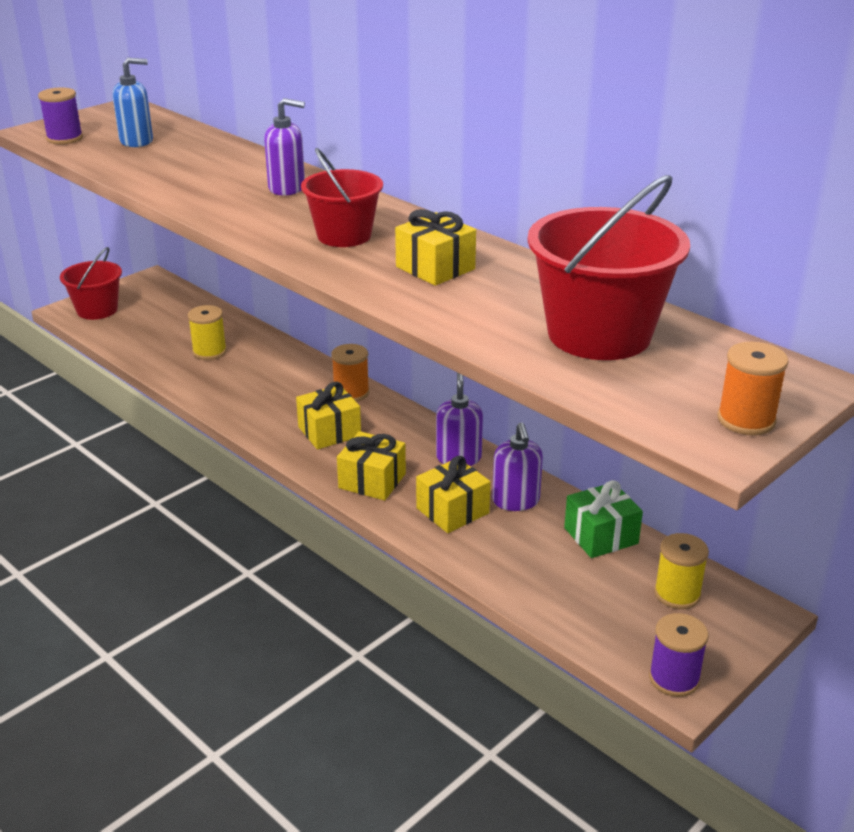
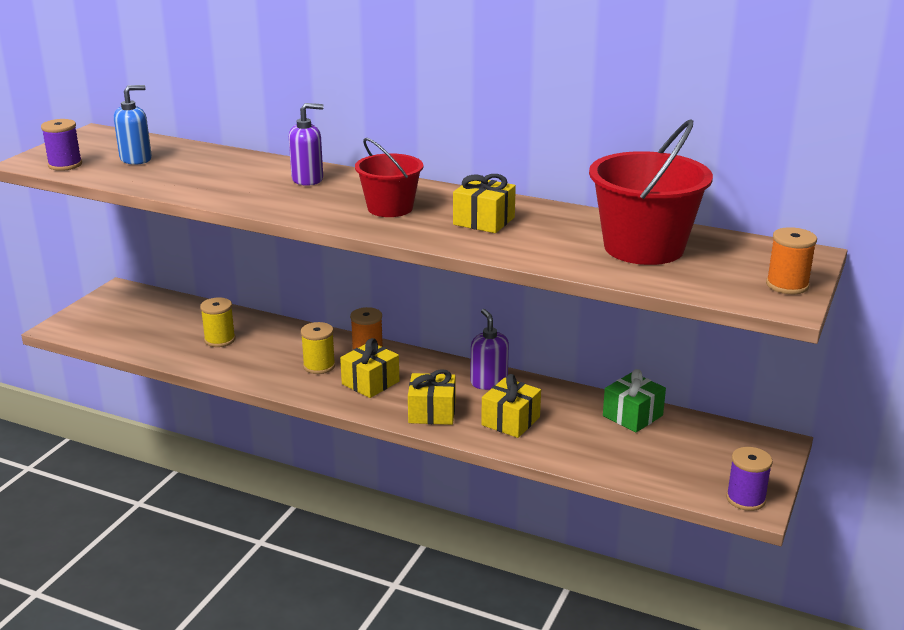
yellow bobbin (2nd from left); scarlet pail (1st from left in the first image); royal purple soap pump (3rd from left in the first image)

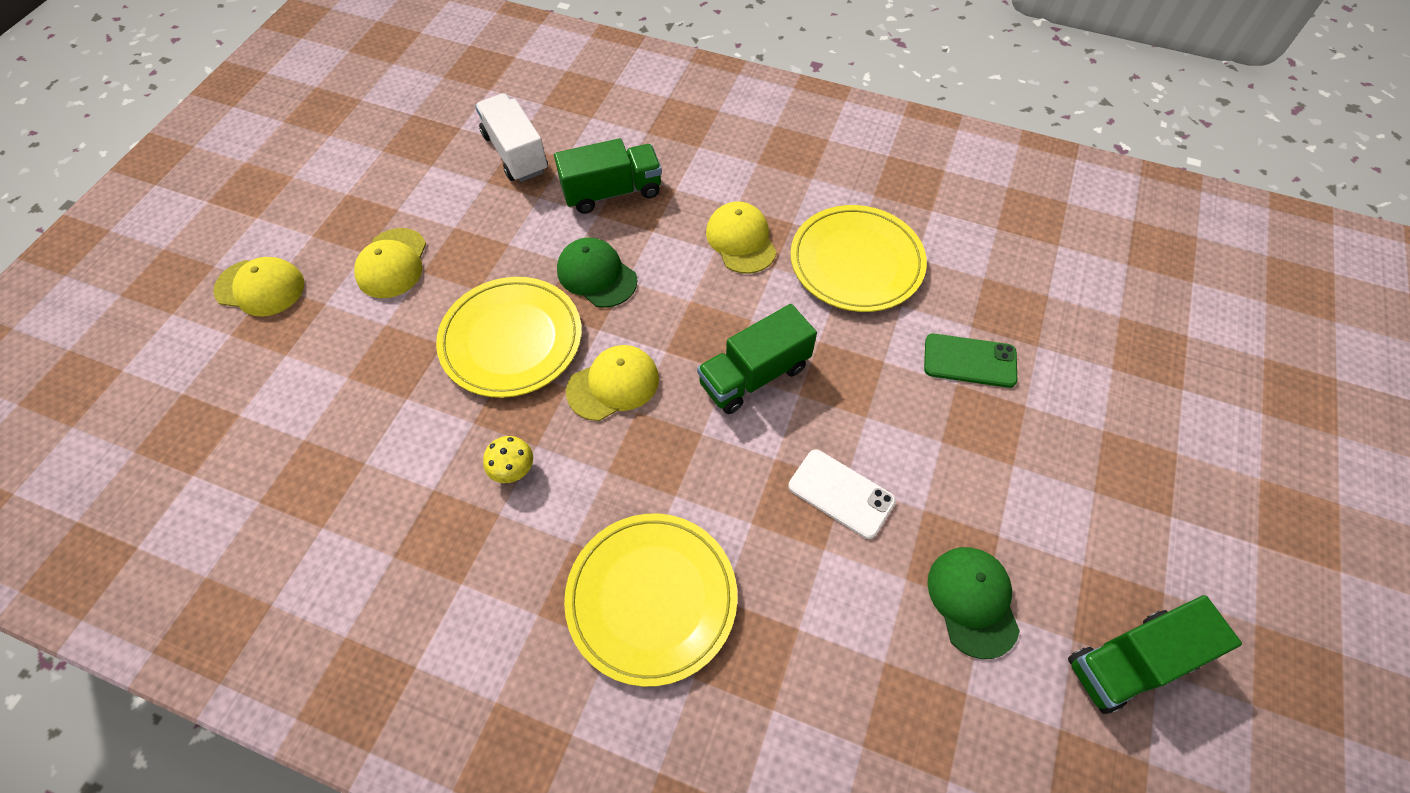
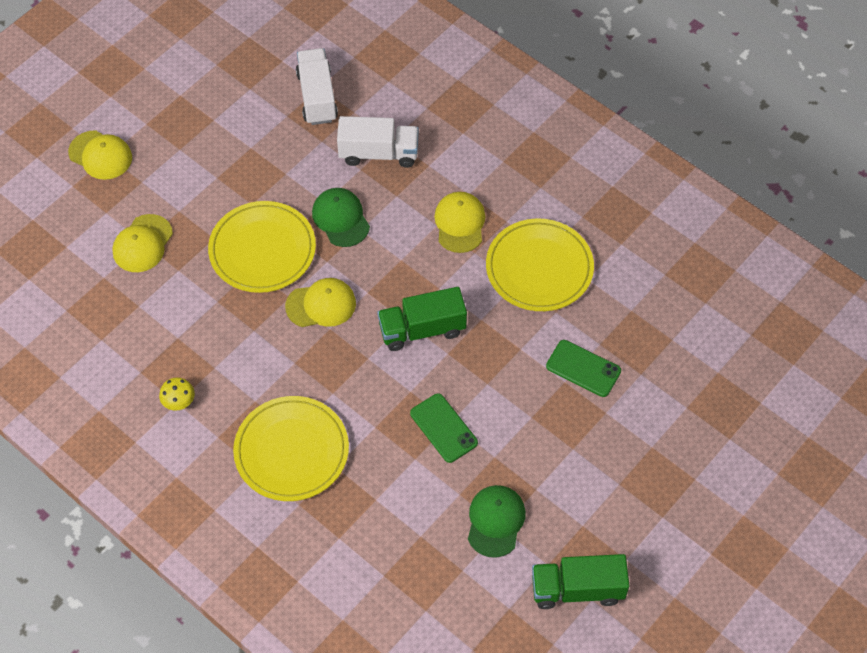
yellow cap (2nd from left); yellow fungus; white lorry (2nd from left); emerald mobile phone (1st from left)

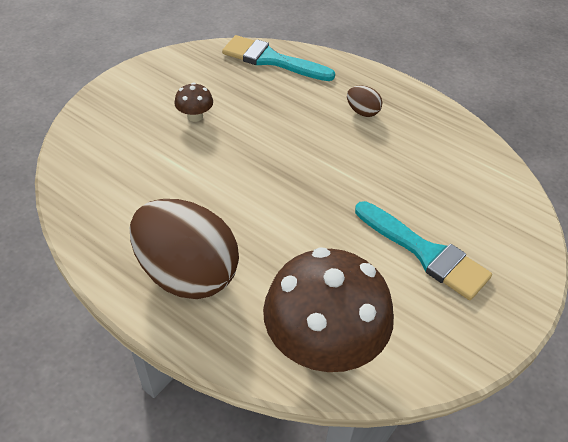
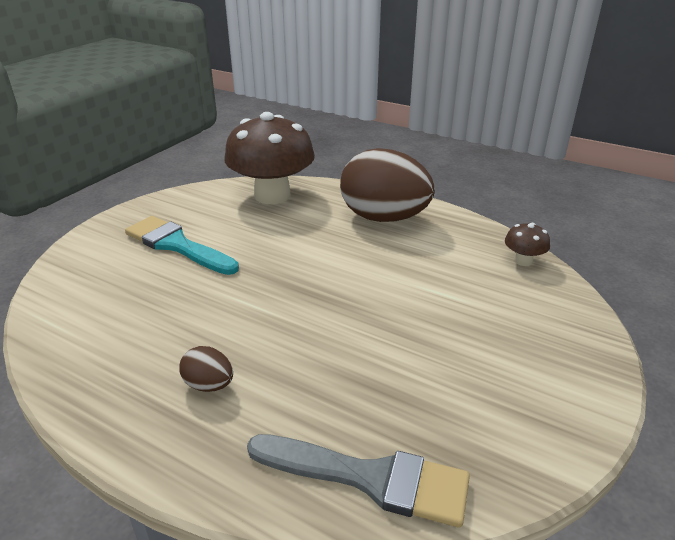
gray paint brush; russet fungus (2nd from left)

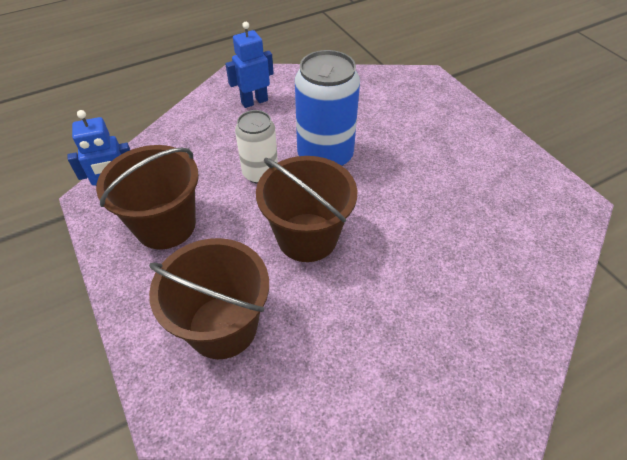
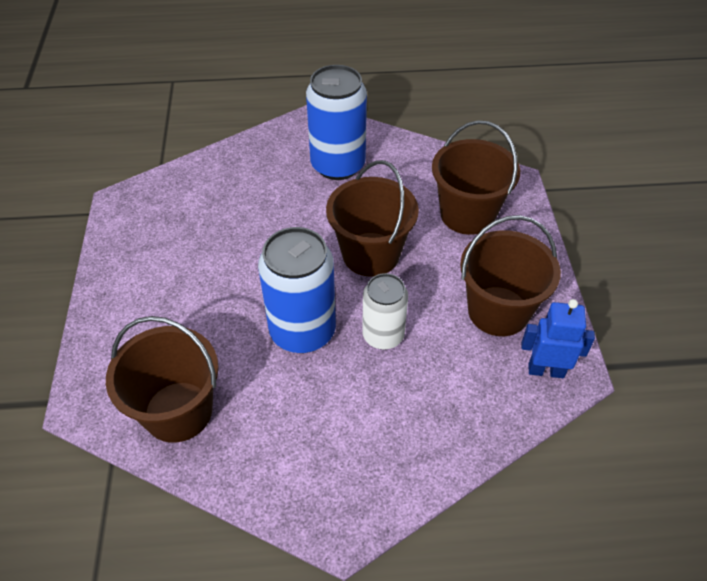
russet pail (1st from left); royal blue tin (2nd from left); royal blue robot (2nd from left in the first image)

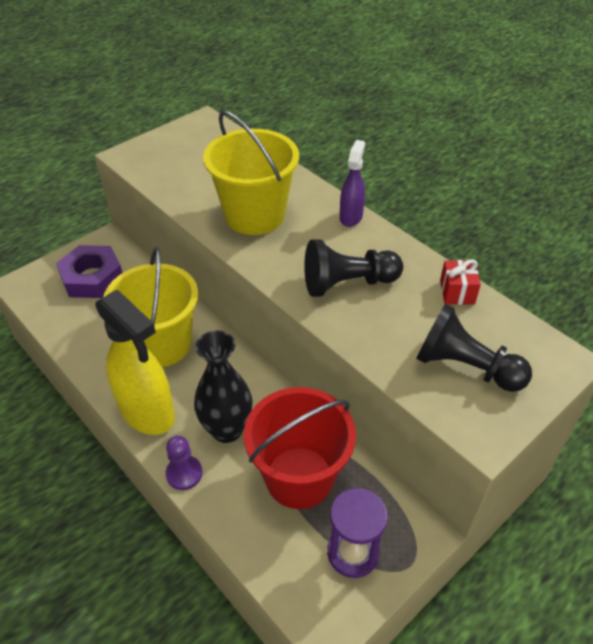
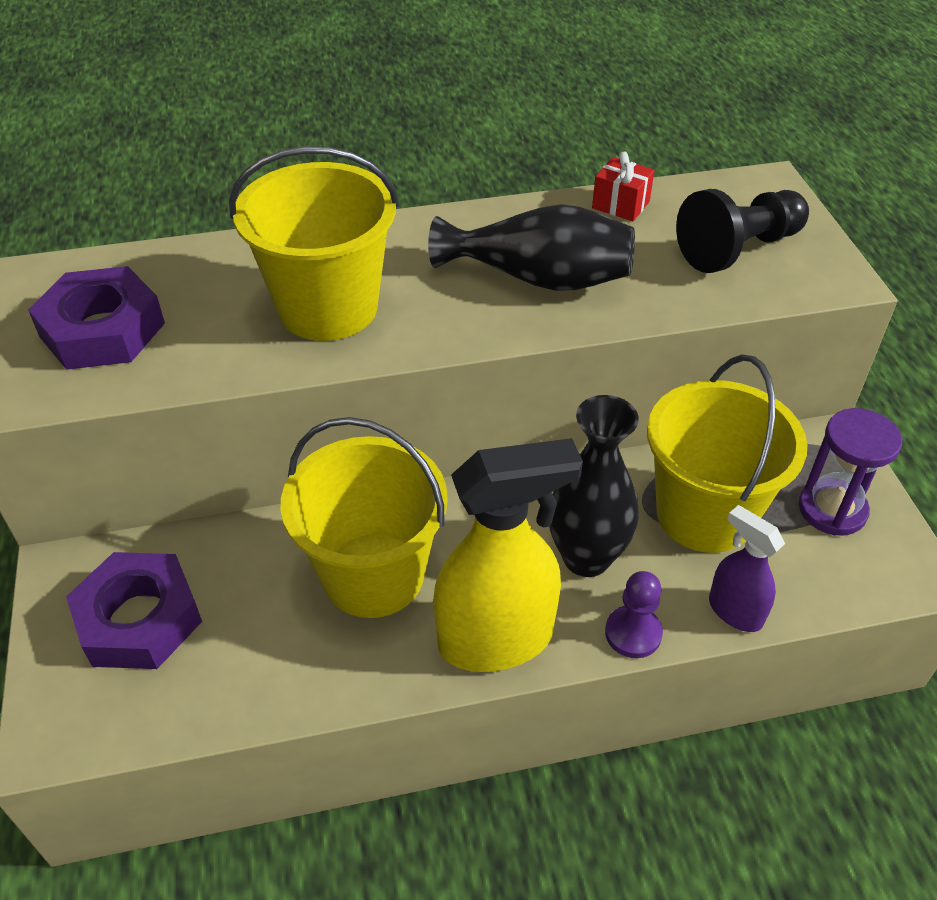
royal purple hexagon nut (1st from left); jet-black vase (1st from left); yellow pail (3rd from left); royal purple spray bottle

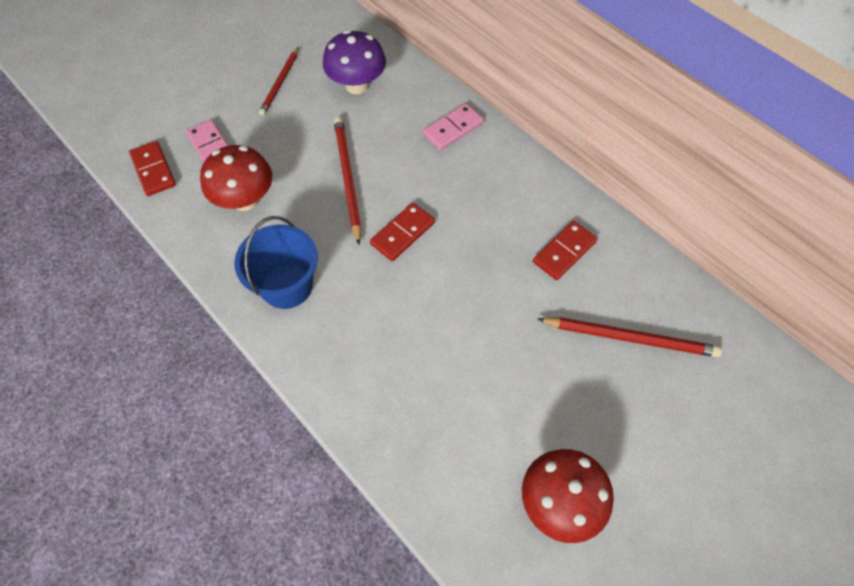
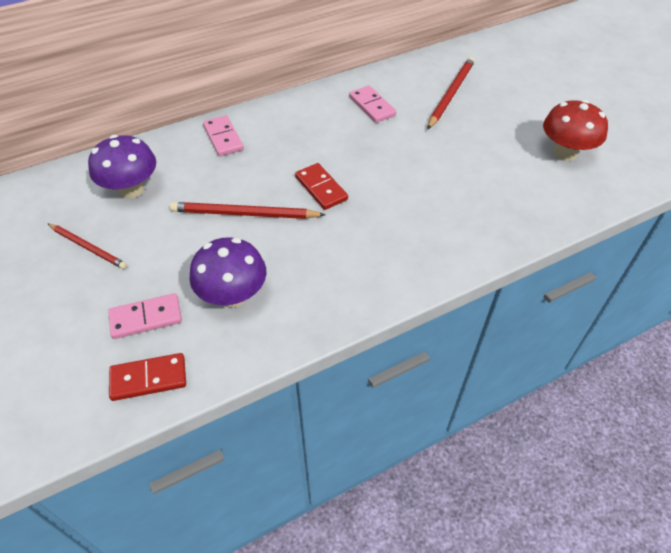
royal purple fungus (2nd from left); rose-pink domino tile (3rd from left); royal blue pail

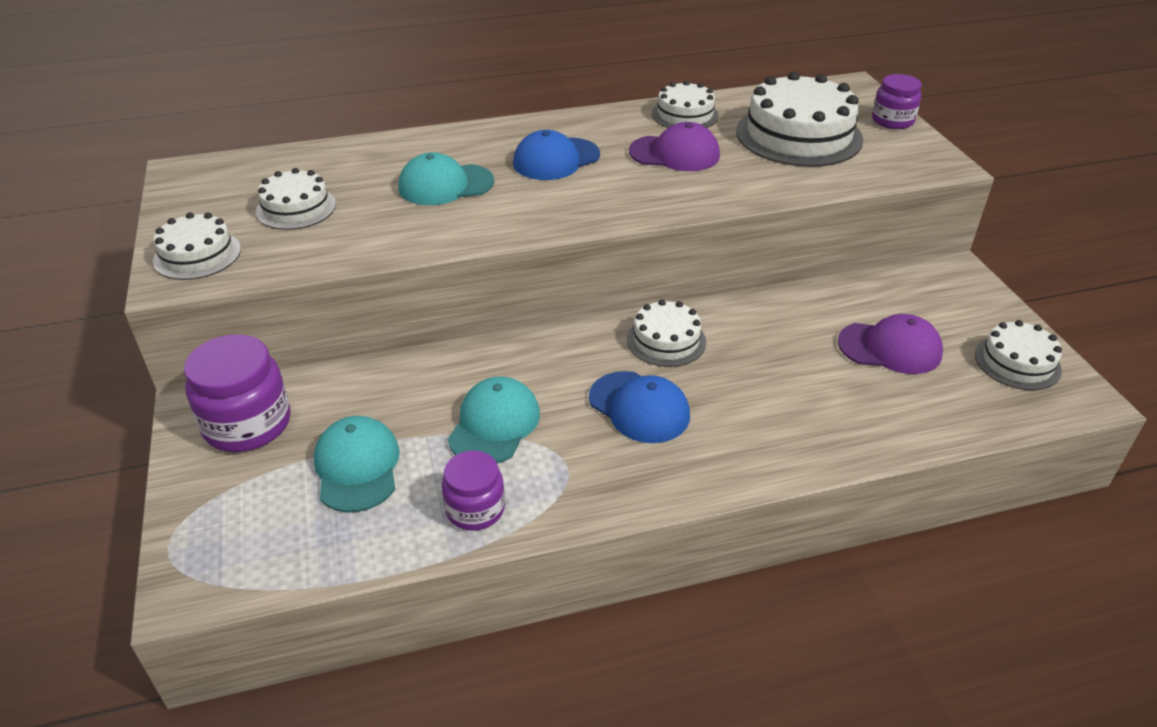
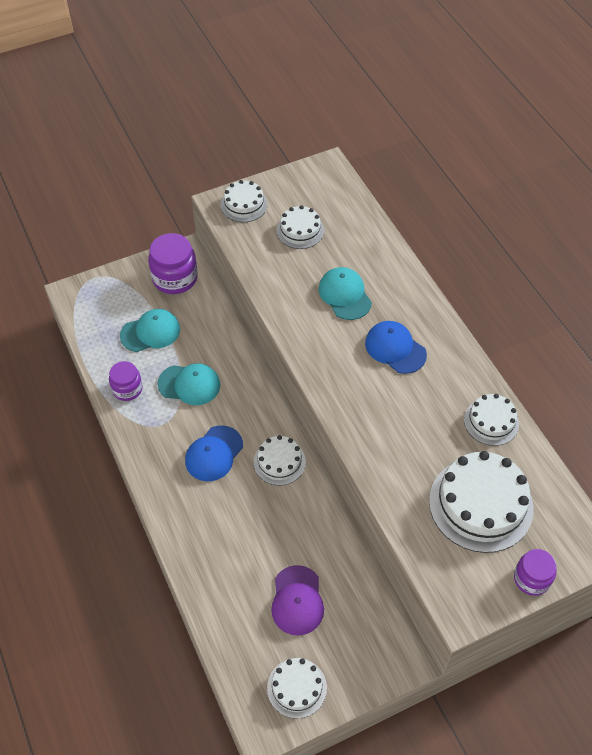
royal purple cap (1st from left in the first image)

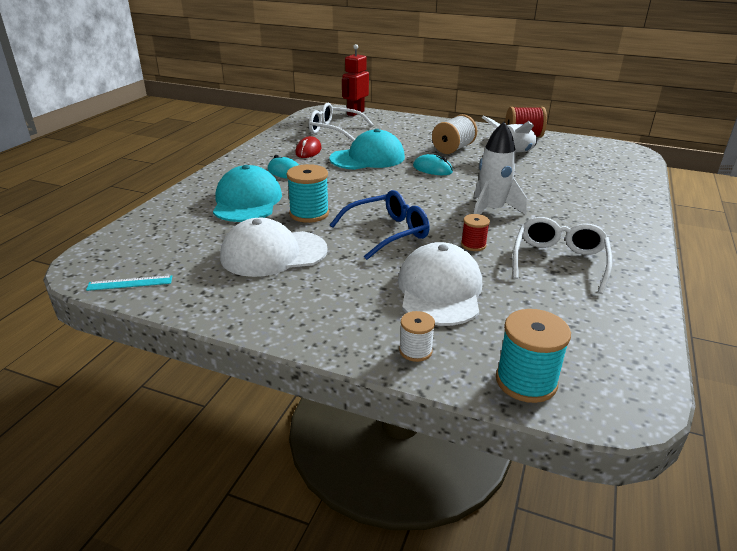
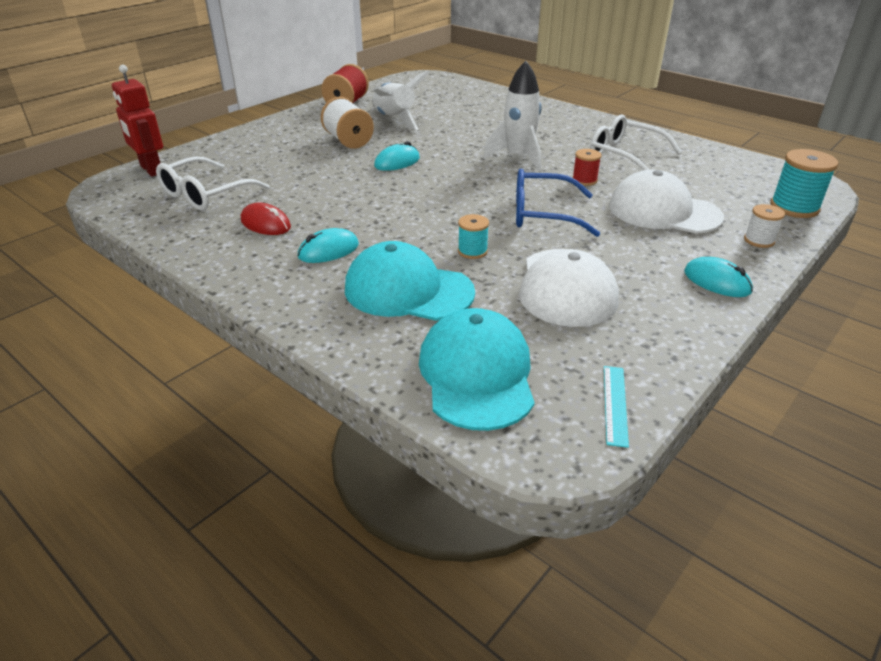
aqua cap (2nd from left); aqua bobbin (1st from left); royal blue glasses; aqua mouse (3rd from left)

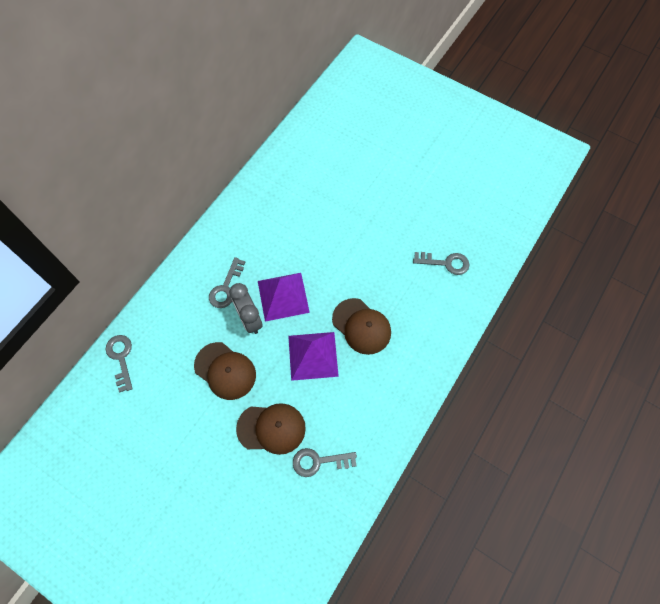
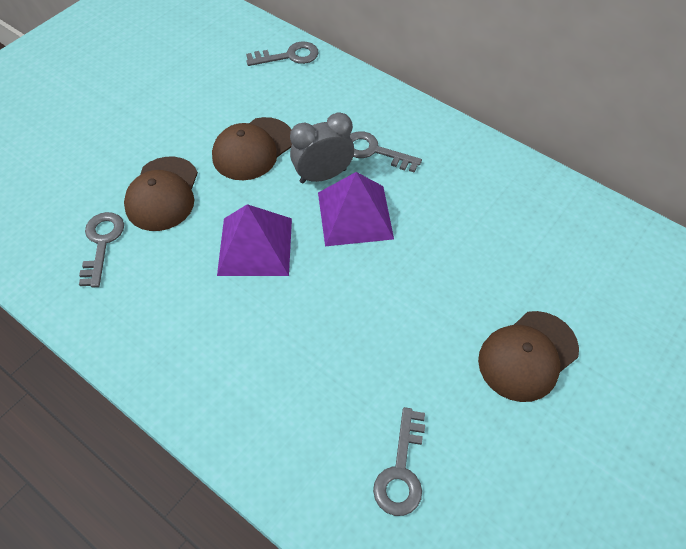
russet cap (3rd from left)

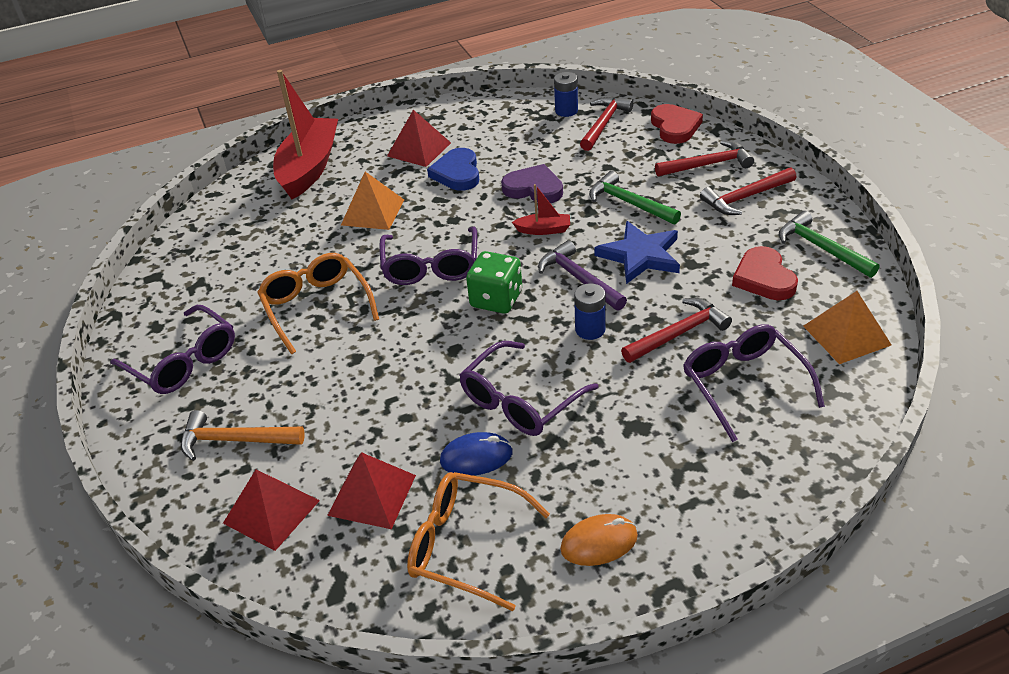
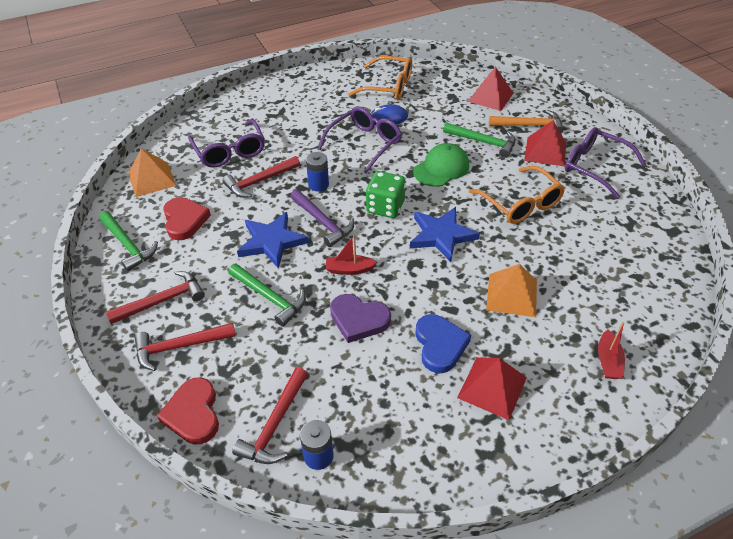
royal blue five-pointed star (2nd from left); emerald cap; emerald carpenter's hammer (3rd from left); scarlet solid pyramid (3rd from left); scarlet sailboat (2nd from left); orange mouse

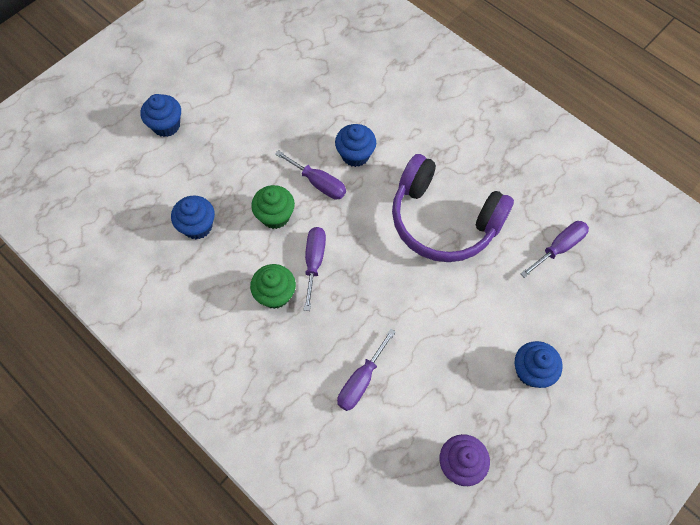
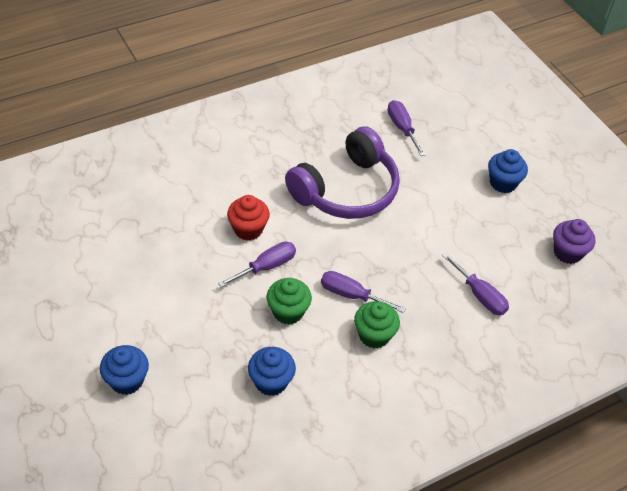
scarlet cupcake

